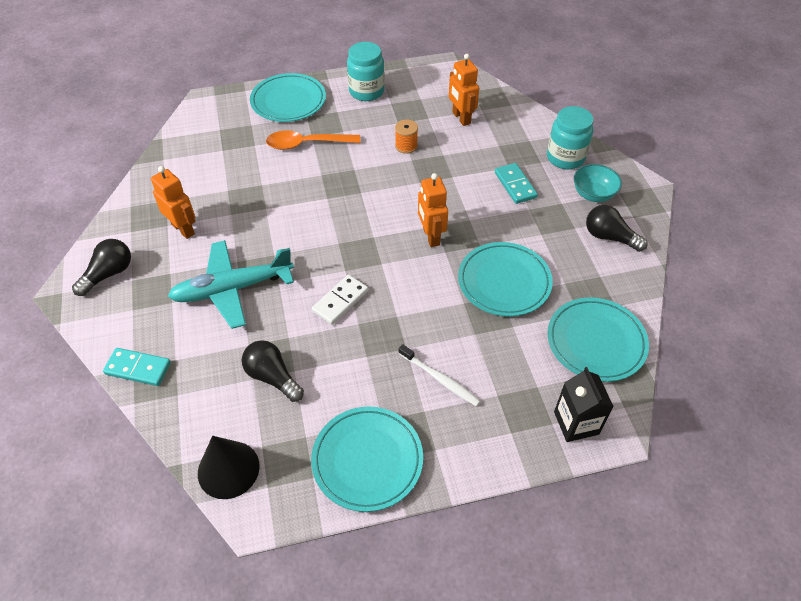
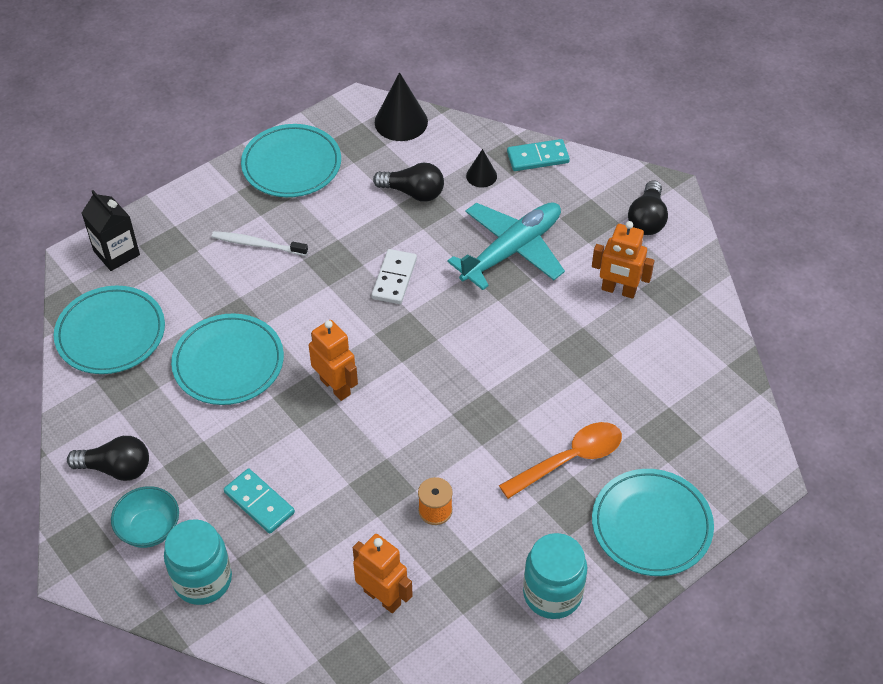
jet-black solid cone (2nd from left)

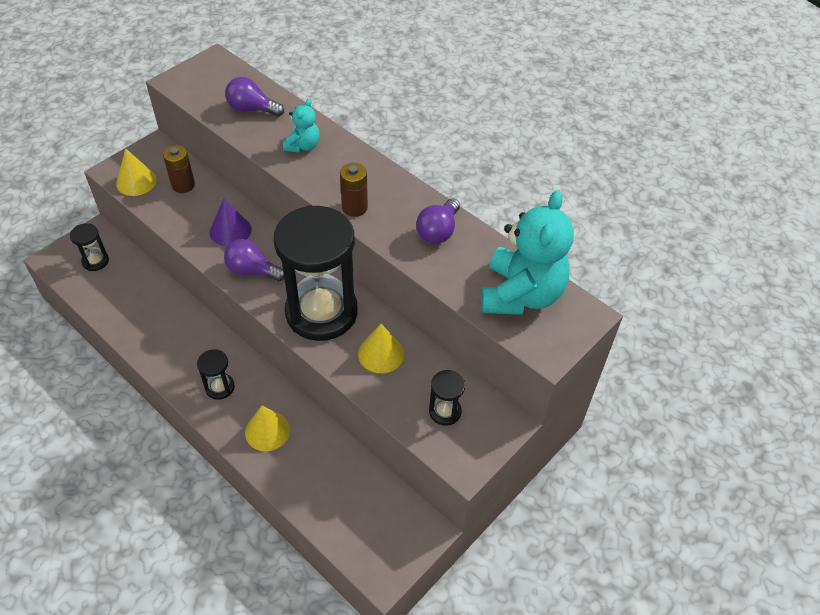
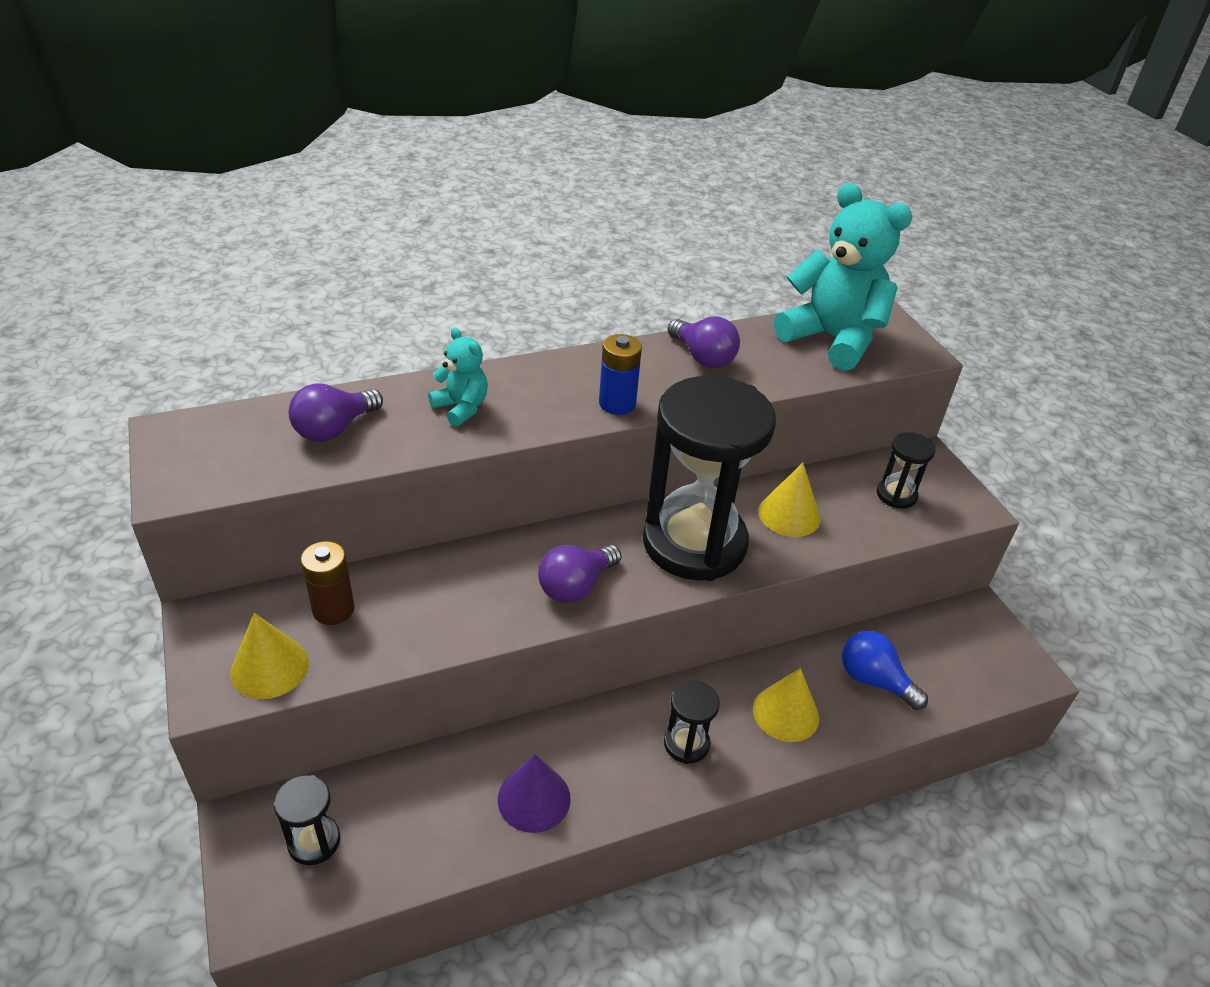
royal purple solid cone; royal blue battery; royal blue lightbulb

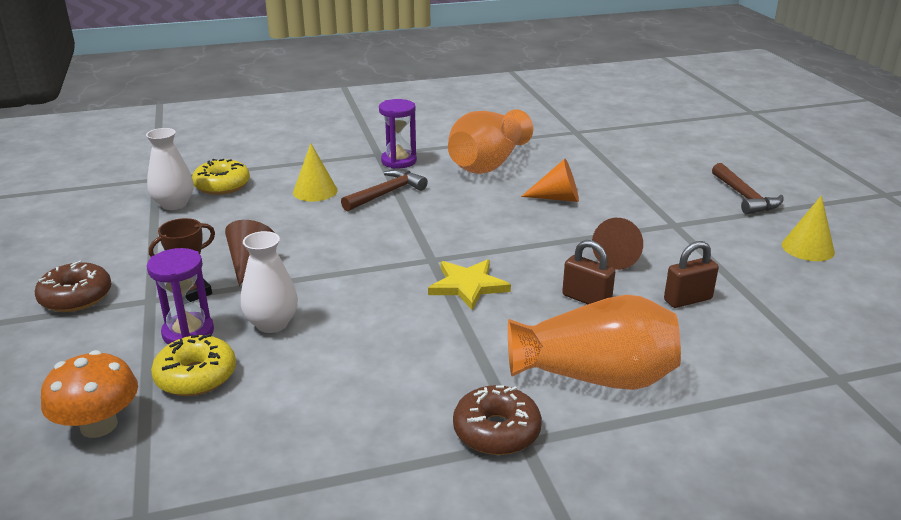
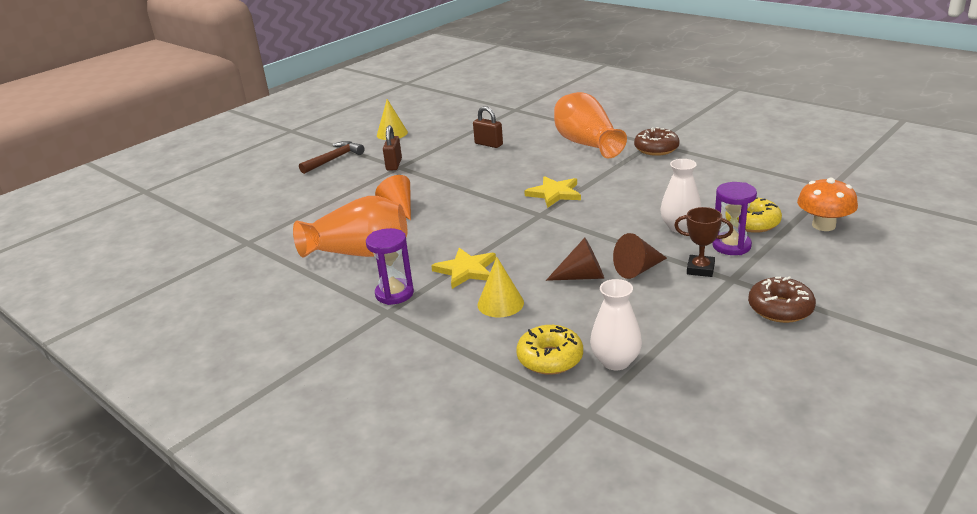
russet lock (1st from left); yellow five-pointed star (1st from left); russet solid cone (1st from left)

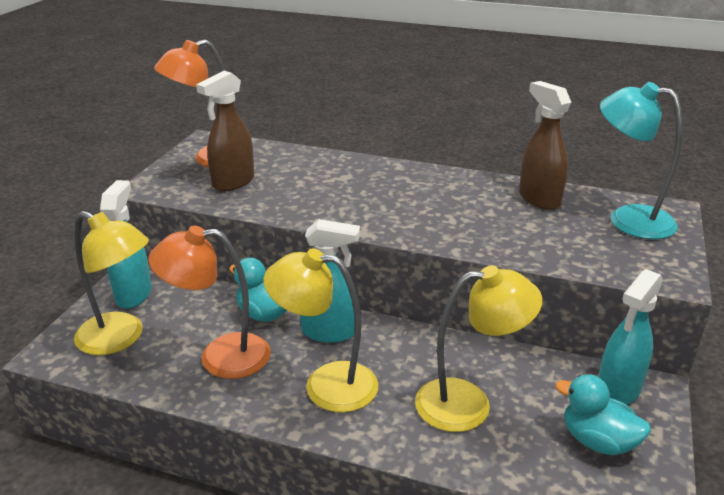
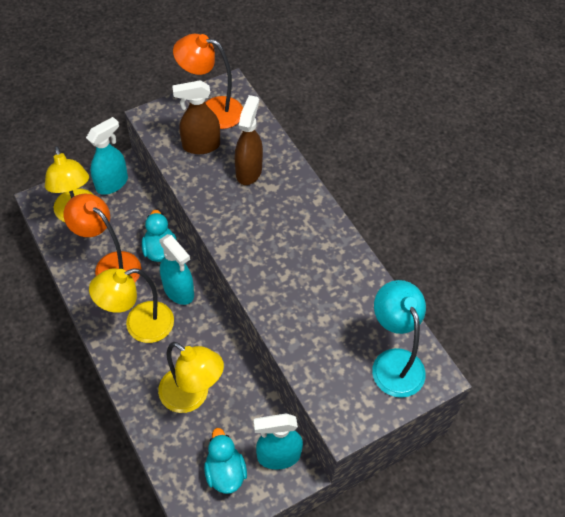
yellow lamp (2nd from left); russet spray bottle (2nd from left)

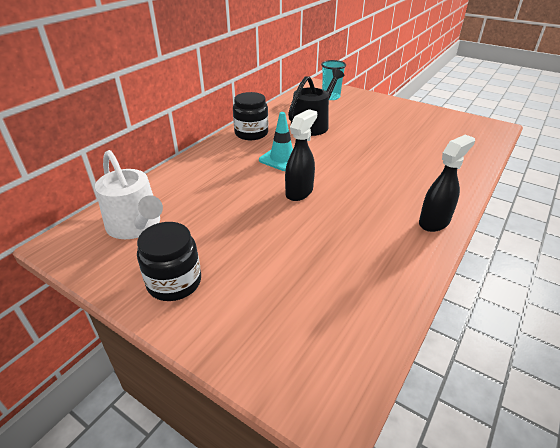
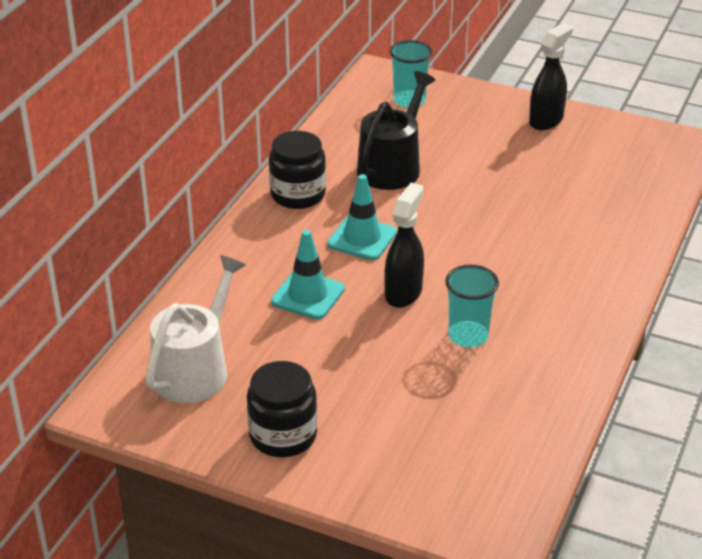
white watering pot; aqua safety cone (1st from left); aqua tumbler (2nd from left); jet-black spray bottle (2nd from left)

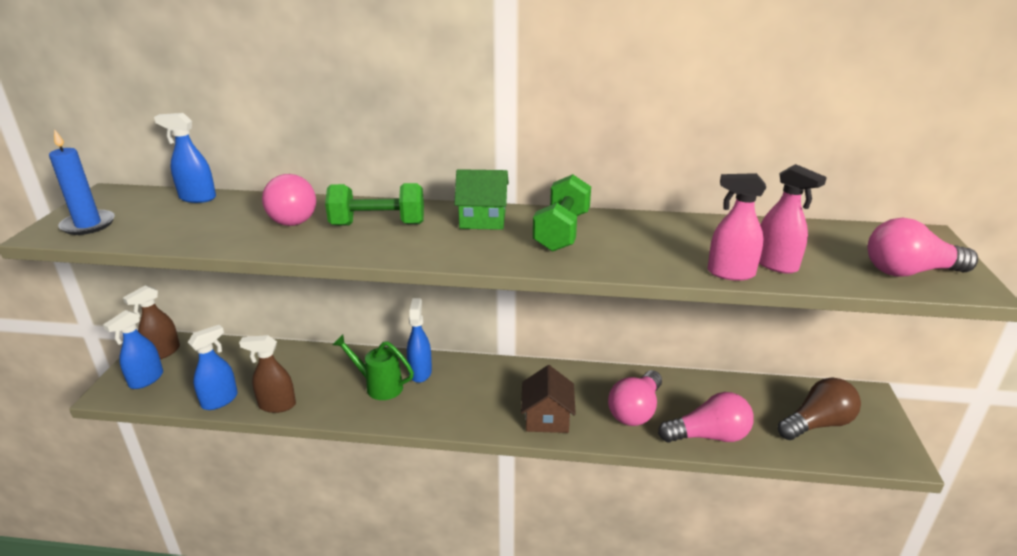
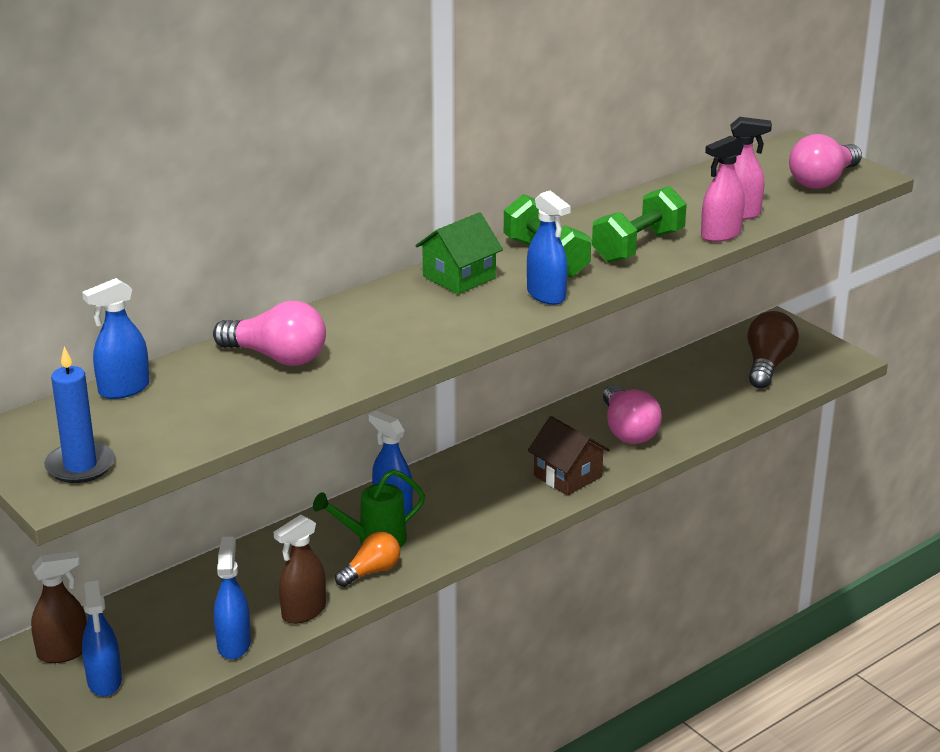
russet spray bottle (1st from left); orange lightbulb; royal blue spray bottle (5th from left); emerald free weight (2nd from left); rose-pink lightbulb (3rd from left in the first image)

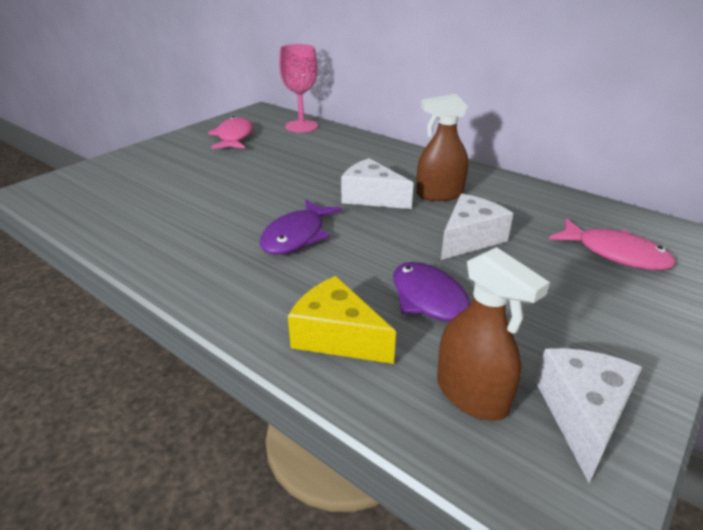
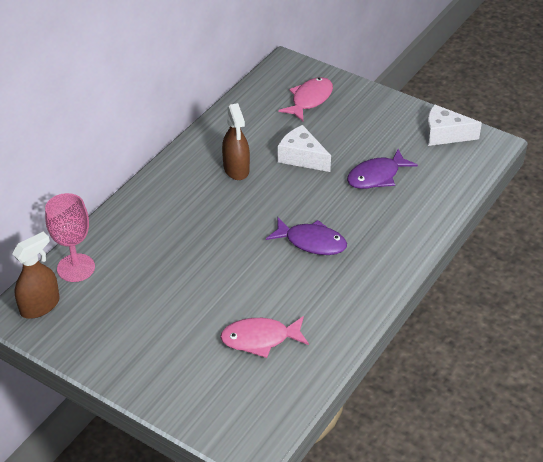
russet spray bottle (1st from left); rose-pink fish (1st from left); yellow cheese; white cheese (1st from left in the first image)

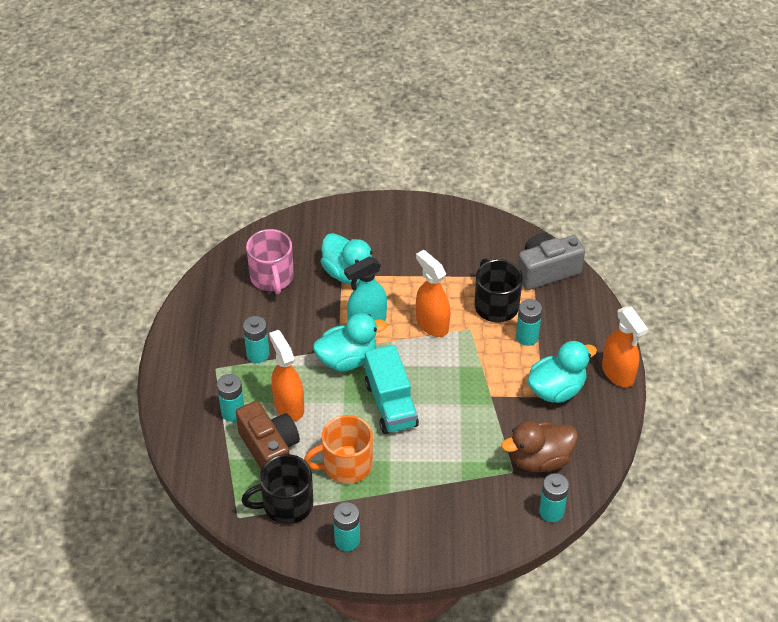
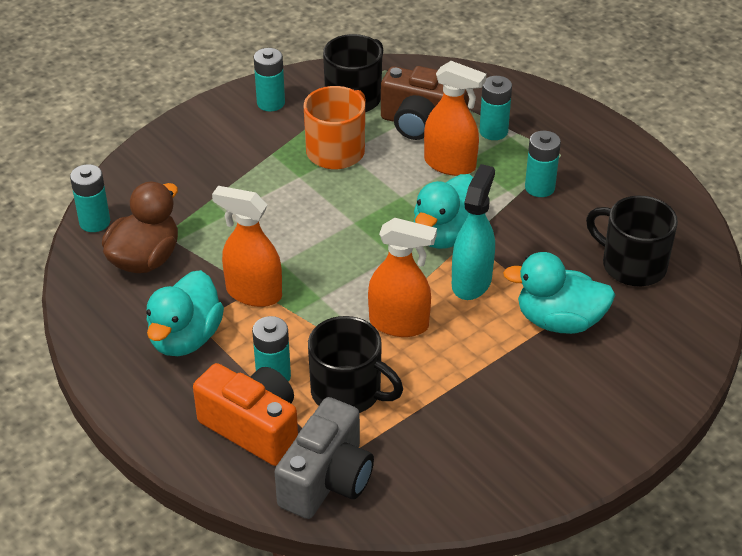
orange photo camera; orange spray bottle (1st from left); jet-black coffee mug (3rd from left); aqua lorry

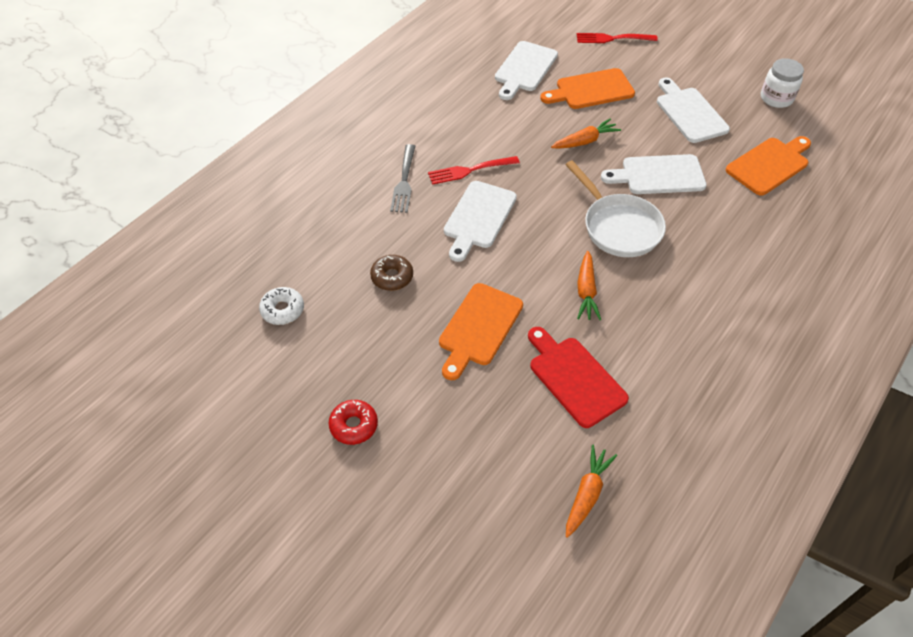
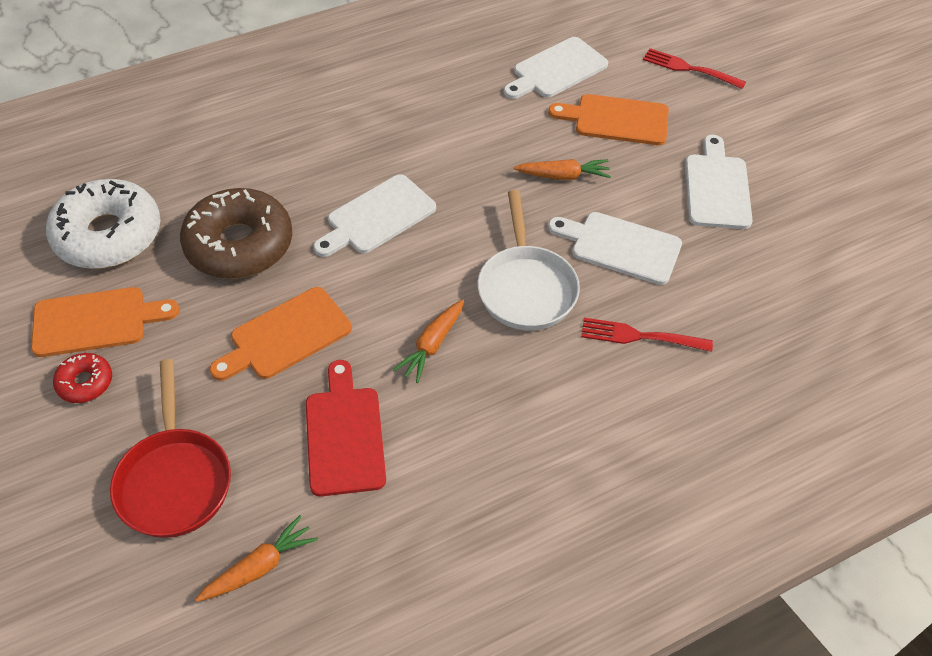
orange bread board (1st from left); white doughnut; scarlet frying pan; russet doughnut; scarlet dinner fork (1st from left); gray dinner fork; white jam jar

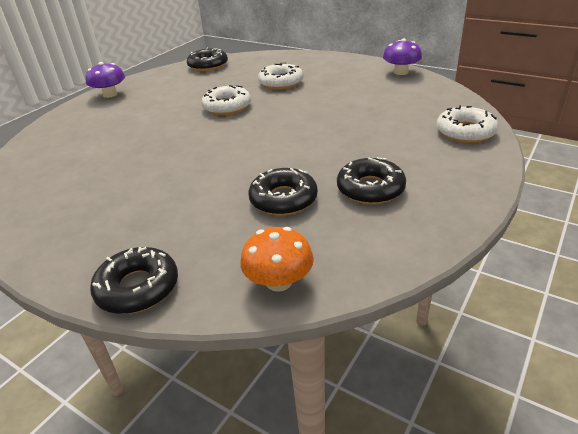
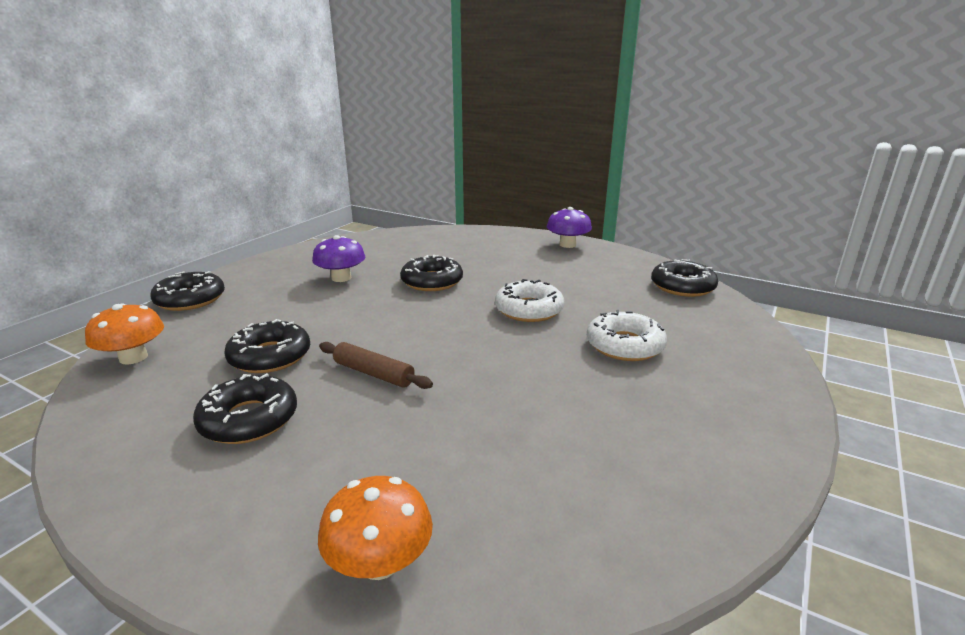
royal purple fungus (1st from left); orange fungus (2nd from left); russet dough roller; jet-black doughnut (4th from left)

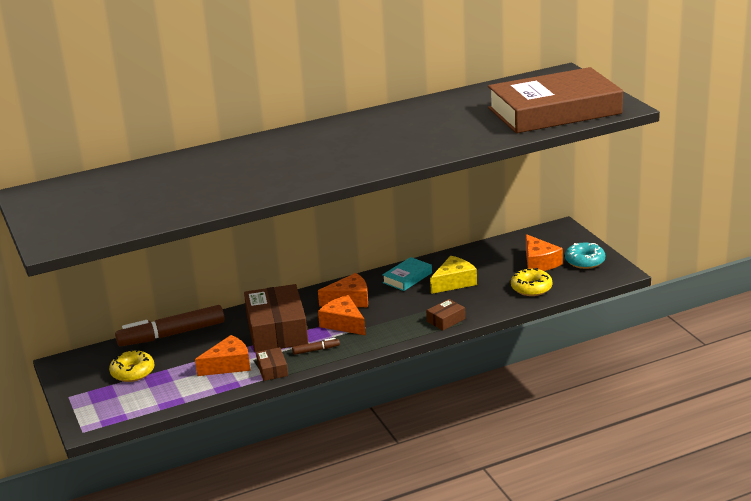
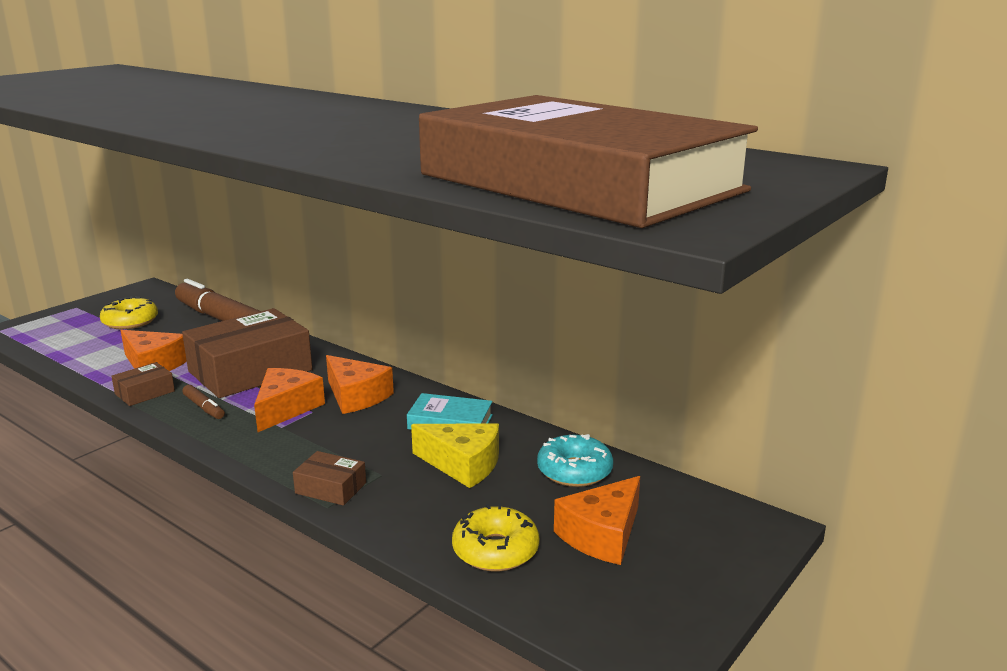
aqua doughnut

